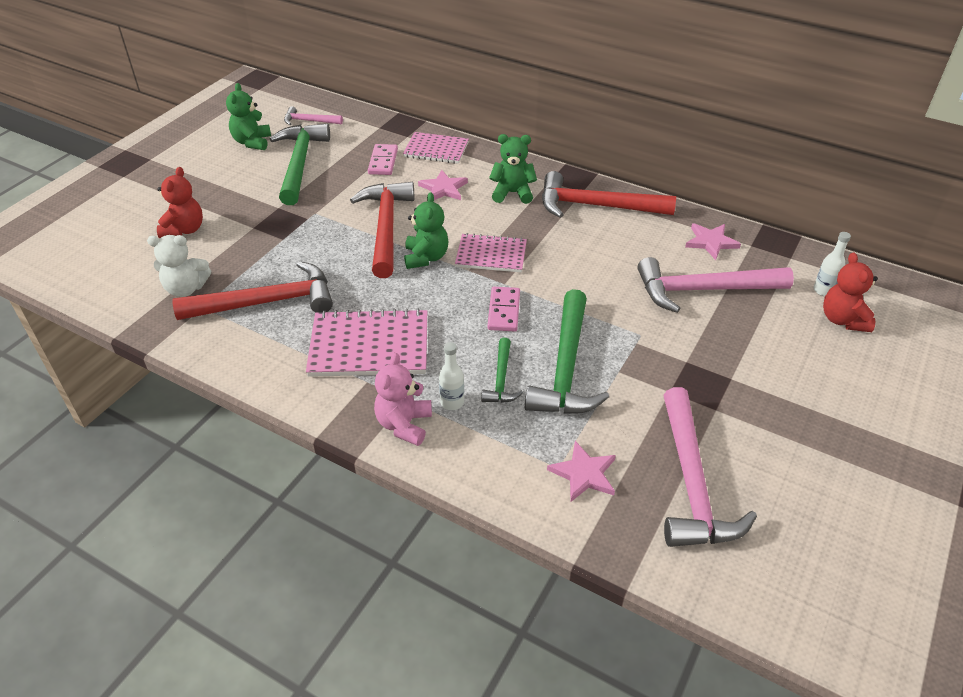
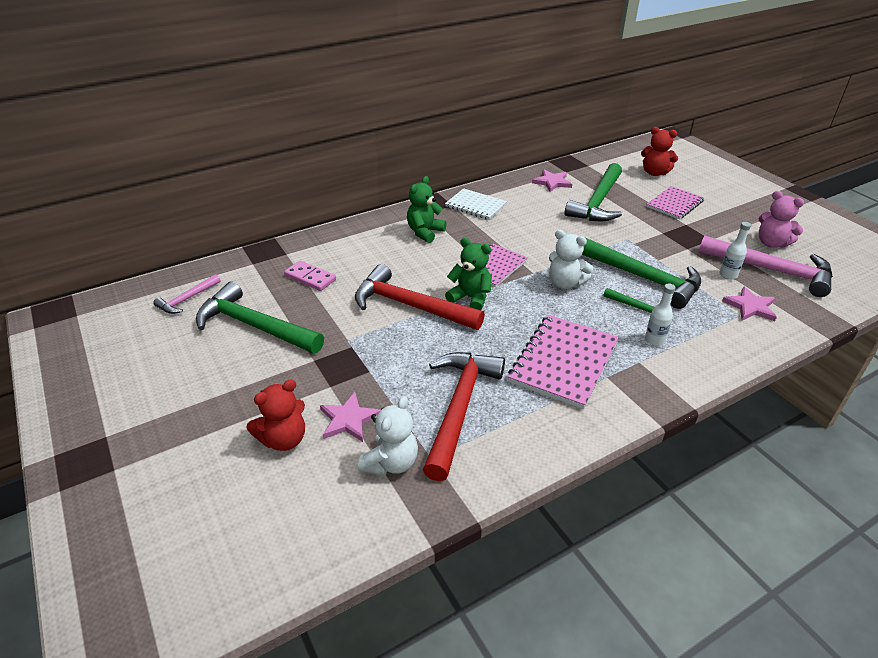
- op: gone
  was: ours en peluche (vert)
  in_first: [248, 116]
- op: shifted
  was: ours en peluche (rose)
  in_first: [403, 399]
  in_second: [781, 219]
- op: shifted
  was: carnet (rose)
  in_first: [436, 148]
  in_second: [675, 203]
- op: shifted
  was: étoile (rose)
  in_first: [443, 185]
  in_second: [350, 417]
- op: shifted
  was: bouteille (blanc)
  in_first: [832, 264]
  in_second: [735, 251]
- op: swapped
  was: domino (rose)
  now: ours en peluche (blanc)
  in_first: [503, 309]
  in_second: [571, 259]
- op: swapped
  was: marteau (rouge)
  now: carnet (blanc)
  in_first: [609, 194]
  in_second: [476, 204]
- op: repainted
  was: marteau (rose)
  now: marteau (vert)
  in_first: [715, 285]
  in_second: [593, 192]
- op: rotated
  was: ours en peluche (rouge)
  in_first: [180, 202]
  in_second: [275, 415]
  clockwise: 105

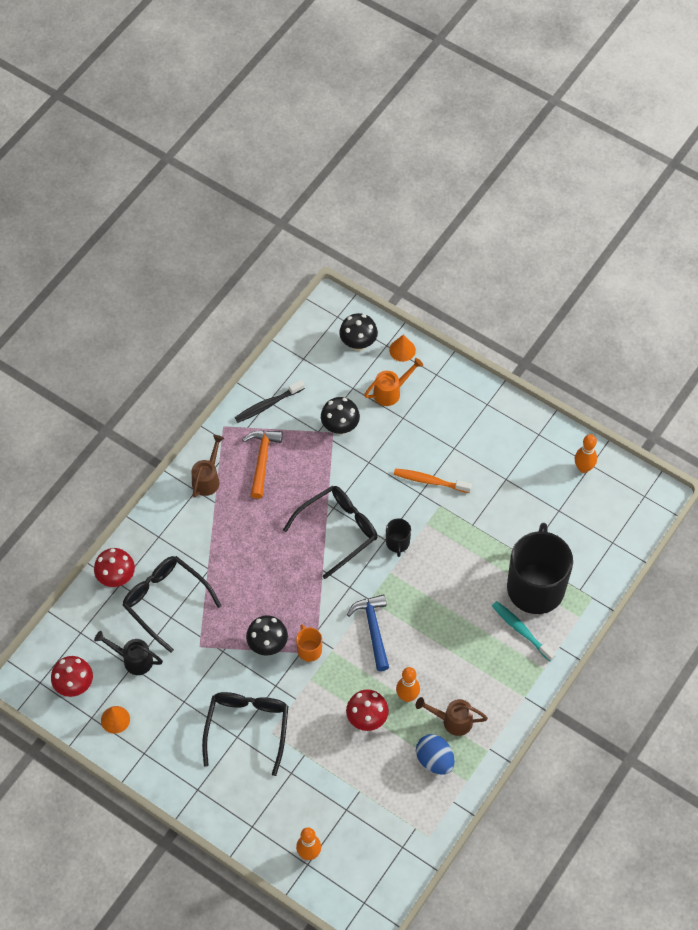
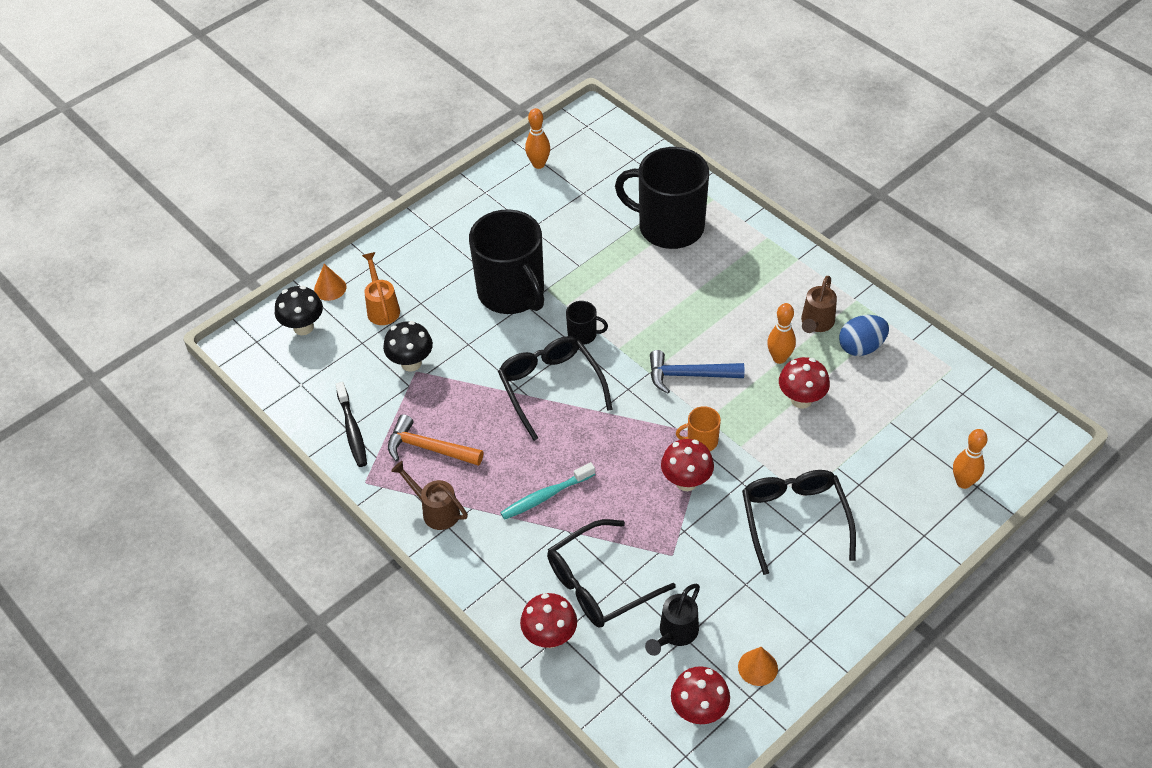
- op: shifted
  was: brosse à dents (turquoise)
  in_first: [524, 631]
  in_second: [547, 491]
- op: swapped
  was: brosse à dents (orange)
  now: tasse (noir)
  in_first: [433, 480]
  in_second: [506, 261]
- op: repainted
  was: champignon (noir)
  now: champignon (rouge)
  in_first: [267, 635]
  in_second: [687, 465]
- op: rotated
  was: lunettes (noir)
  in_first: [245, 734]
  in_second: [799, 522]
  clockwise: 60

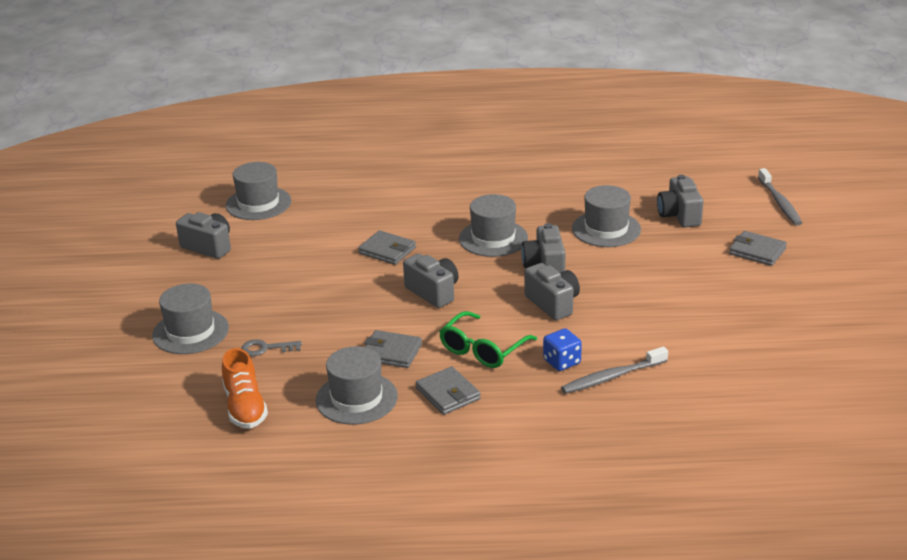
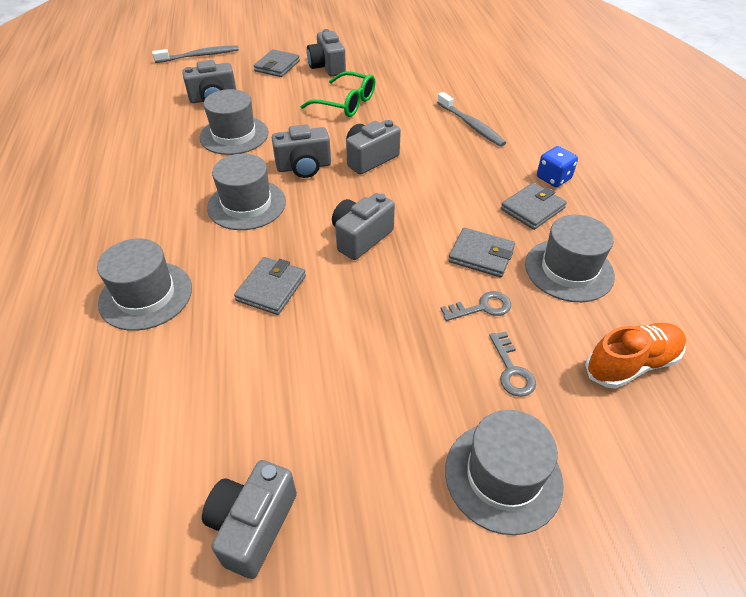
- op: new
  now: appareil photo (gris)
  in_second: [326, 53]
- op: new
  now: clé (gris)
  in_second: [476, 306]
- op: shifted
  was: chapeau (gris)
  in_first: [258, 191]
  in_second: [144, 284]
- op: shifted
  was: lunettes (vert)
  in_first: [488, 339]
  in_second: [337, 94]
- op: shifted
  was: dé (bleu)
  in_first: [562, 349]
  in_second: [557, 166]
- op: rotated
  was: portefeuille (gris)
  in_first: [393, 349]
  in_second: [481, 252]
  clockwise: -75

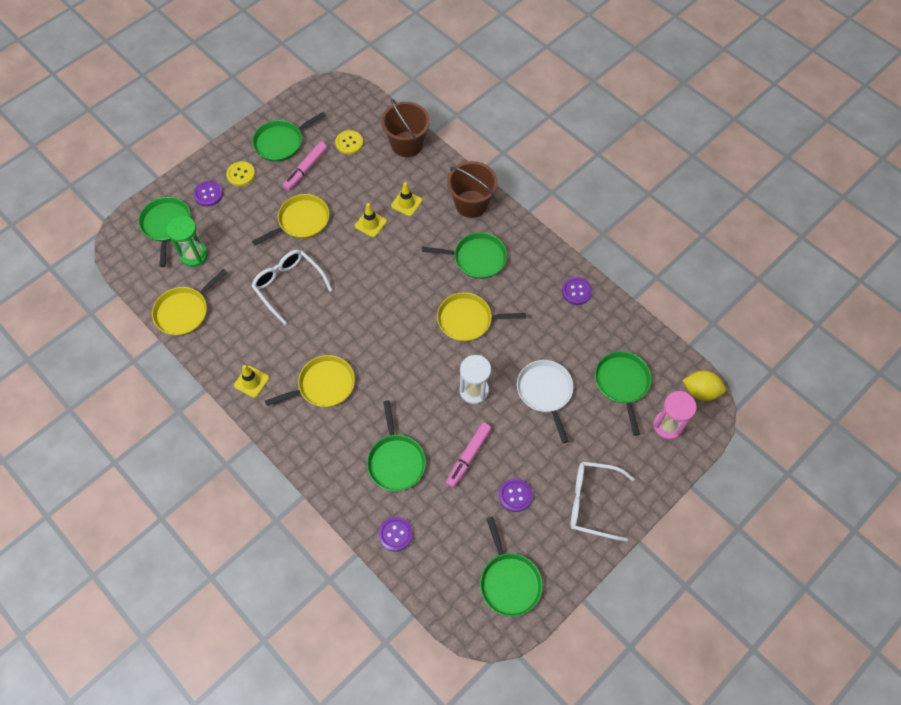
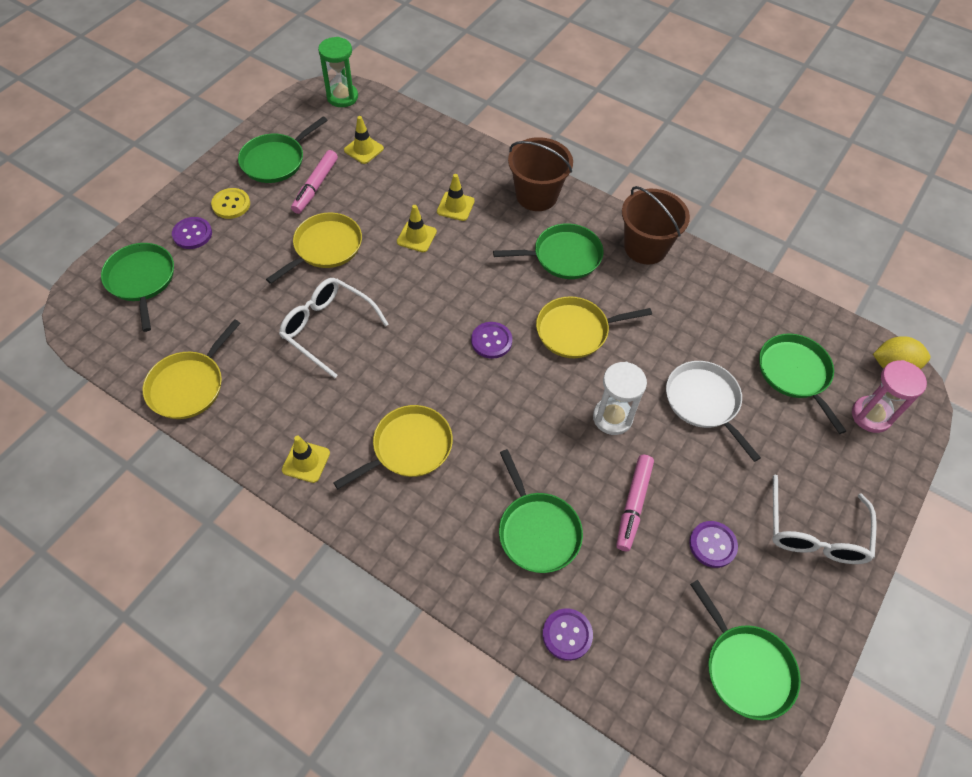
- op: shifted
  was: sablier (vert)
  in_first: [187, 241]
  in_second: [338, 72]
- op: shifted
  was: seau (marron)
  in_first: [405, 128]
  in_second: [656, 225]
- op: shifted
  was: bouton (violet)
  in_first: [577, 291]
  in_second: [491, 340]
- op: swapped
  was: bouton (jaune)
  now: cône de chantier (jaune)
  in_first: [349, 142]
  in_second: [364, 140]
- op: rotated
  was: lunettes (blanc)
  in_first: [603, 501]
  in_second: [824, 519]
  clockwise: -75

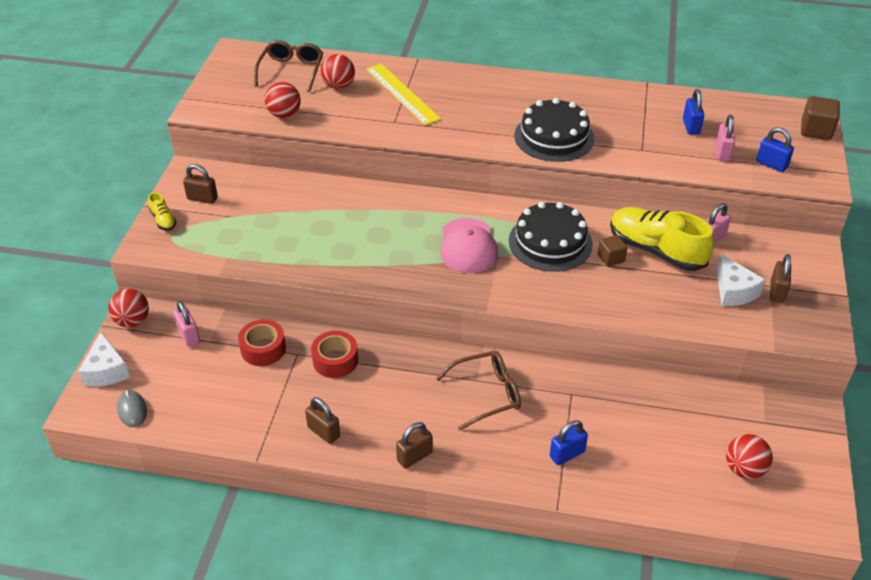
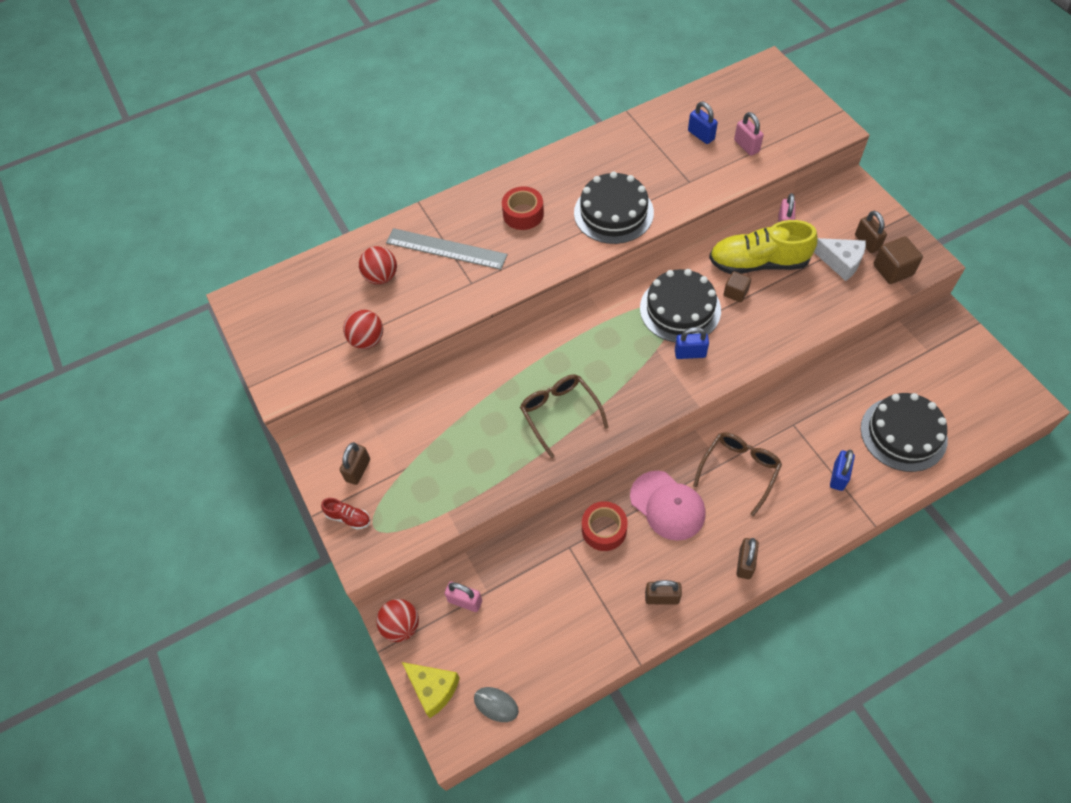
- op: gone
  was: balle (rouge)
  in_first: [749, 456]
- op: new
  now: gâteau (noir)
  in_second: [904, 432]
- op: shifted
  was: ruban adhésif (rouge)
  in_first: [262, 342]
  in_second: [523, 208]
- op: shifted
  was: lunettes (marron)
  in_first: [288, 66]
  in_second: [564, 416]
- op: shifted
  was: casquette (rose)
  in_first: [469, 245]
  in_second: [668, 506]
- op: shifted
  was: cadenas (bleu)
  in_first: [775, 149]
  in_second: [692, 343]
- op: shifted
  was: cube (marron)
  in_first: [820, 118]
  in_second: [898, 260]
- op: repainted
  was: fromage (blanc)
  now: fromage (jaune)
  in_first: [104, 359]
  in_second: [431, 690]
- op: repainted
  was: chaussure (jaune)
  now: chaussure (rouge)
  in_first: [162, 211]
  in_second: [345, 513]
- op: repainted
  was: règle (jaune)
  now: règle (gris)
  in_first: [403, 94]
  in_second: [447, 249]
- op: rotated
  was: cadenas (marron)
  in_first: [200, 184]
  in_second: [355, 463]
  clockwise: -45

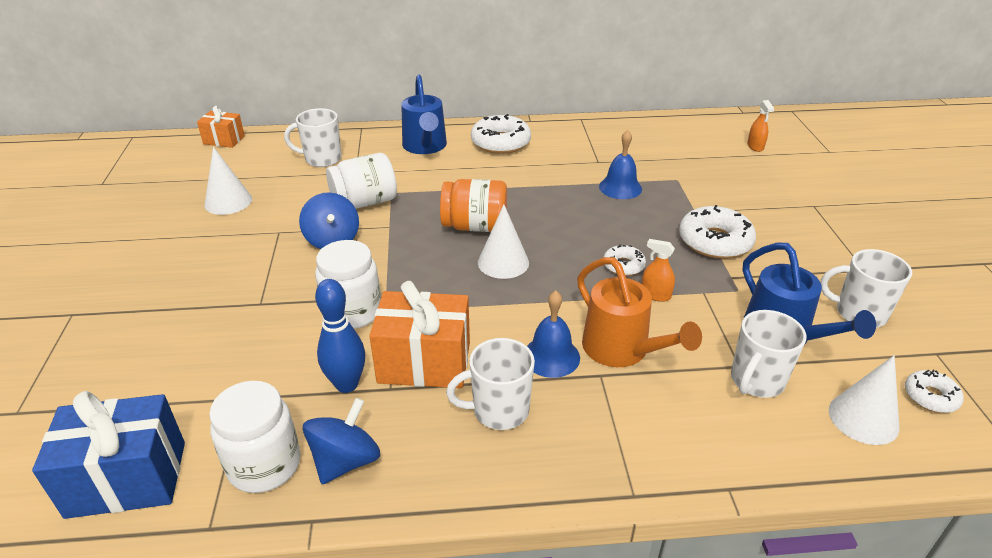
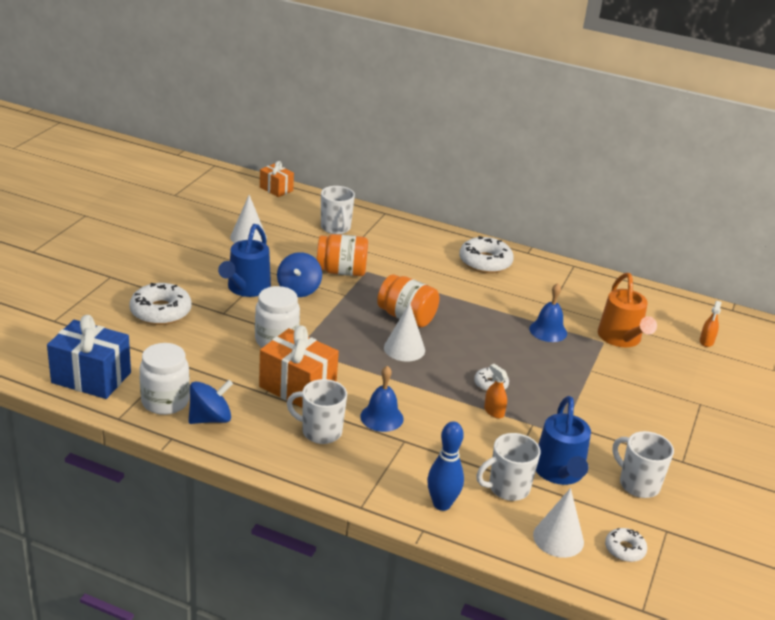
- op: shifted
  was: quille (bleu)
  in_first: [340, 336]
  in_second: [445, 466]
- op: shifted
  was: arrosoir (bleu)
  in_first: [424, 114]
  in_second: [244, 260]
- op: shifted
  was: arrosoir (orange)
  in_first: [639, 312]
  in_second: [627, 310]
- op: shifted
  was: beignet (blanc)
  in_first: [717, 232]
  in_second: [160, 304]
- op: repainted
  was: bocal (blanc)
  now: bocal (orange)
  in_first: [361, 181]
  in_second: [342, 255]
- op: rotated
  was: tasse (blanc)
  in_first: [313, 137]
  in_second: [338, 210]
  clockwise: -135

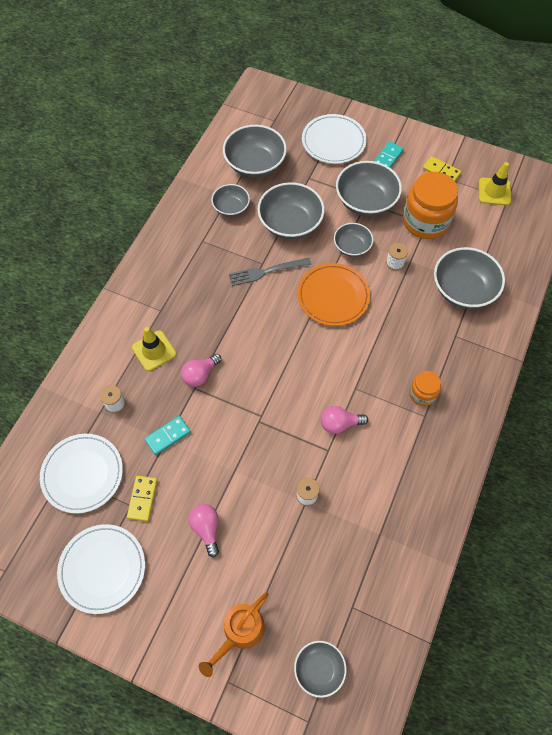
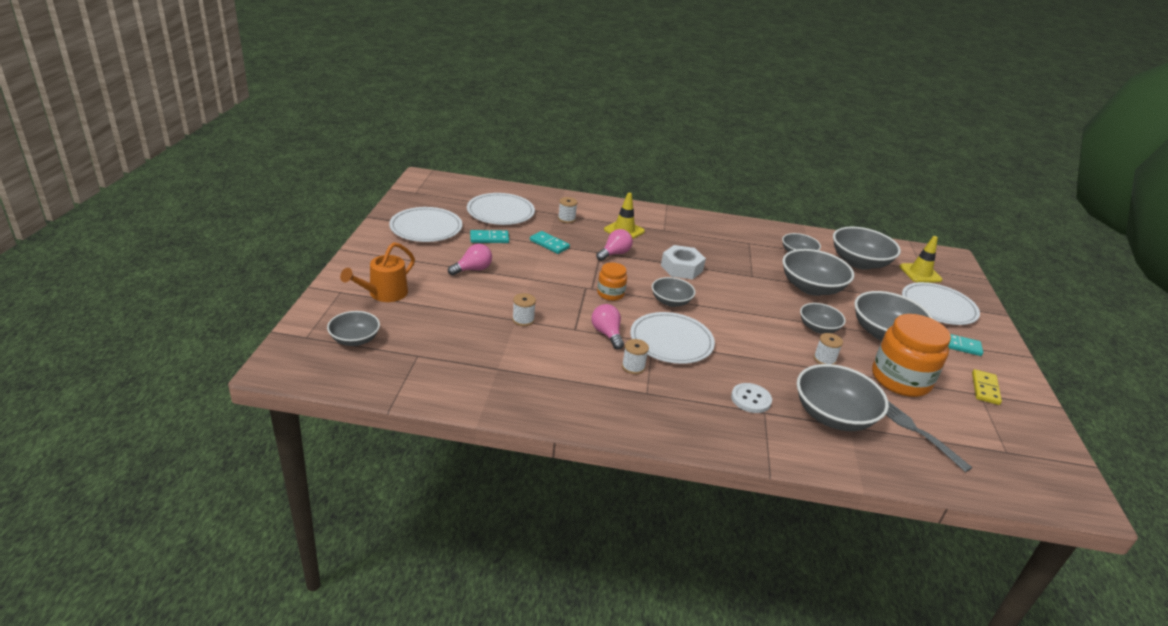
- op: gone
  was: assiette (orange)
  in_first: [333, 294]
- op: new
  now: bobine (blanc)
  in_second: [635, 356]
- op: new
  now: assiette (blanc)
  in_second: [672, 338]
- op: new
  now: bol (gris)
  in_second: [673, 292]
- op: new
  now: écrou (blanc)
  in_second: [683, 262]
- op: new
  now: bouton (blanc)
  in_second: [751, 398]
- op: shifted
  was: fourchette (gris)
  in_first: [270, 272]
  in_second: [929, 437]
- op: shifted
  was: bocal (orange)
  in_first: [425, 388]
  in_second: [612, 281]
- op: shifted
  was: cône de chantier (jaune)
  in_first: [495, 183]
  in_second: [920, 259]
- op: repainted
  was: domino (jaune)
  now: domino (turquoise)
  in_first: [142, 498]
  in_second: [489, 236]
- op: rotated
  was: ampoule (rose)
  in_first: [201, 370]
  in_second: [614, 245]
  clockwise: 105
- op: rotated
  was: arrosoir (orange)
  in_first: [234, 634]
  in_second: [377, 272]
  clockwise: -75

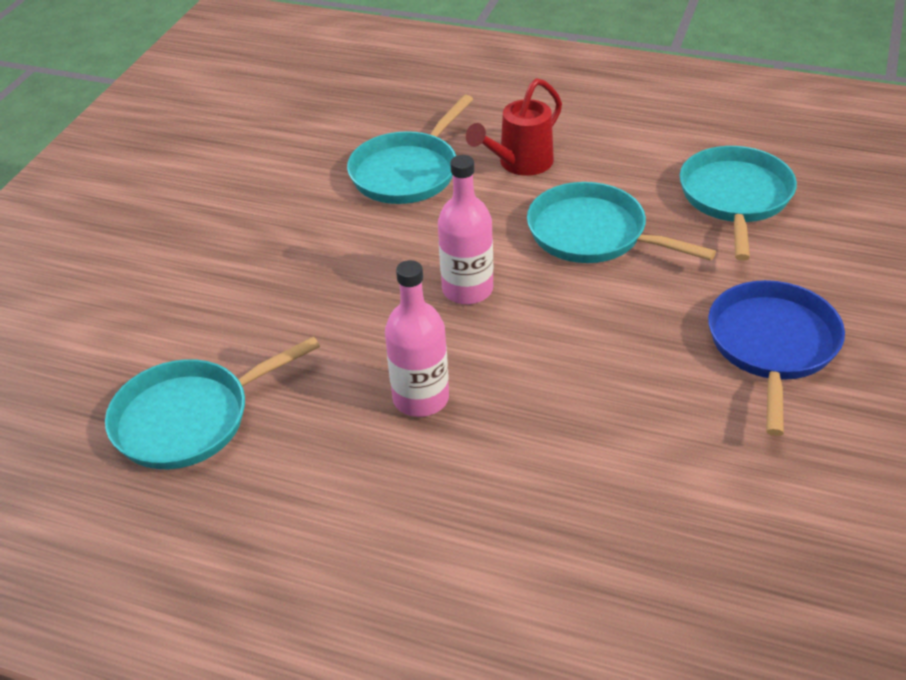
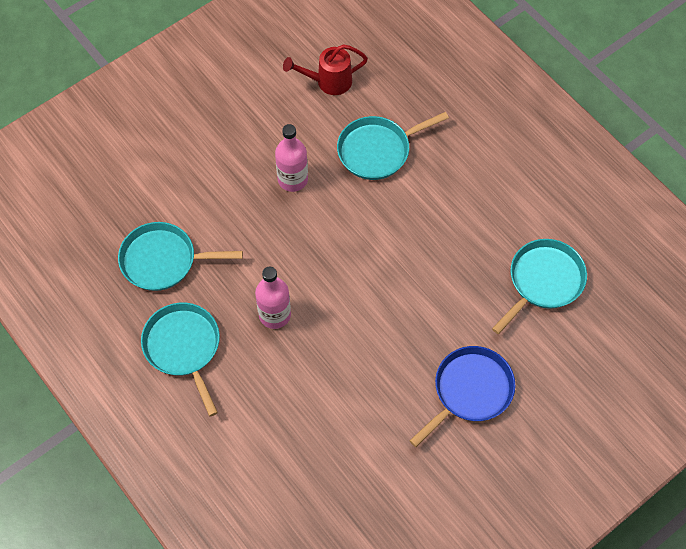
- op: shifted
  was: bouteille (rose)
  in_first: [465, 229]
  in_second: [291, 158]
- op: shifted
  was: arrosoir (rouge)
  in_first: [514, 127]
  in_second: [325, 69]
- op: shifted
  was: poêle (turquoise)
  in_first: [621, 222]
  in_second: [180, 359]

